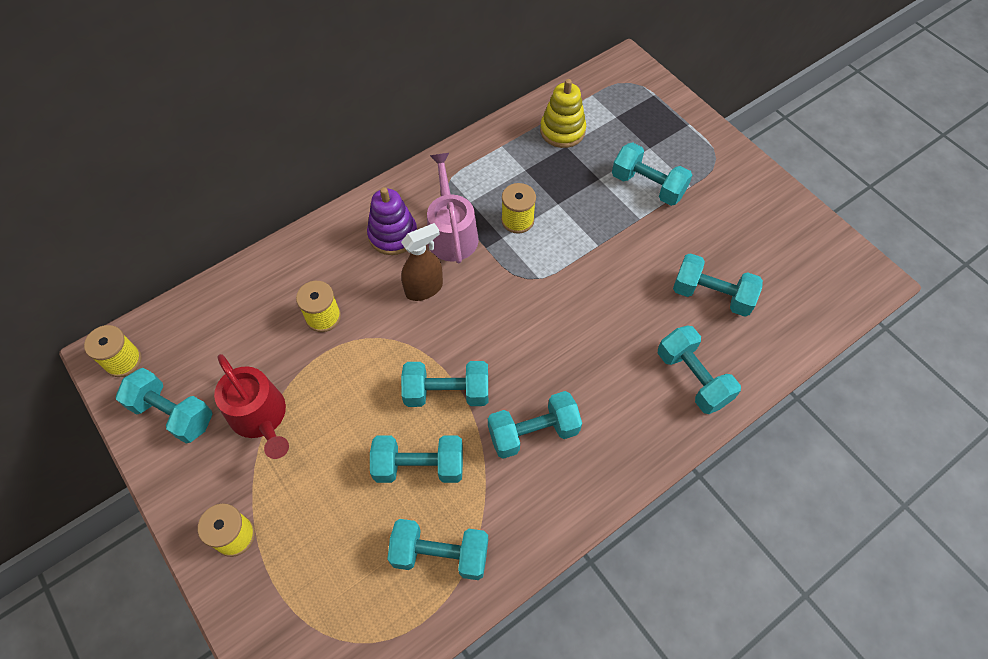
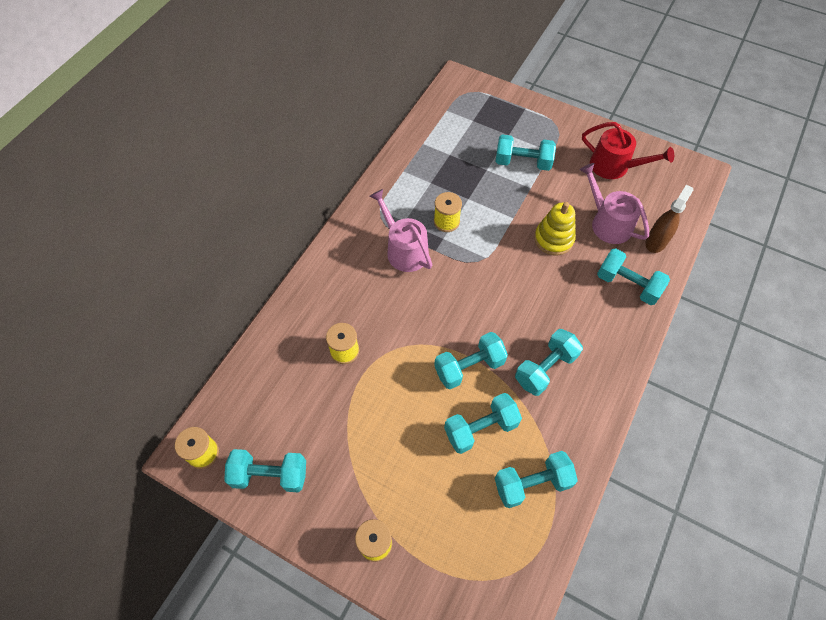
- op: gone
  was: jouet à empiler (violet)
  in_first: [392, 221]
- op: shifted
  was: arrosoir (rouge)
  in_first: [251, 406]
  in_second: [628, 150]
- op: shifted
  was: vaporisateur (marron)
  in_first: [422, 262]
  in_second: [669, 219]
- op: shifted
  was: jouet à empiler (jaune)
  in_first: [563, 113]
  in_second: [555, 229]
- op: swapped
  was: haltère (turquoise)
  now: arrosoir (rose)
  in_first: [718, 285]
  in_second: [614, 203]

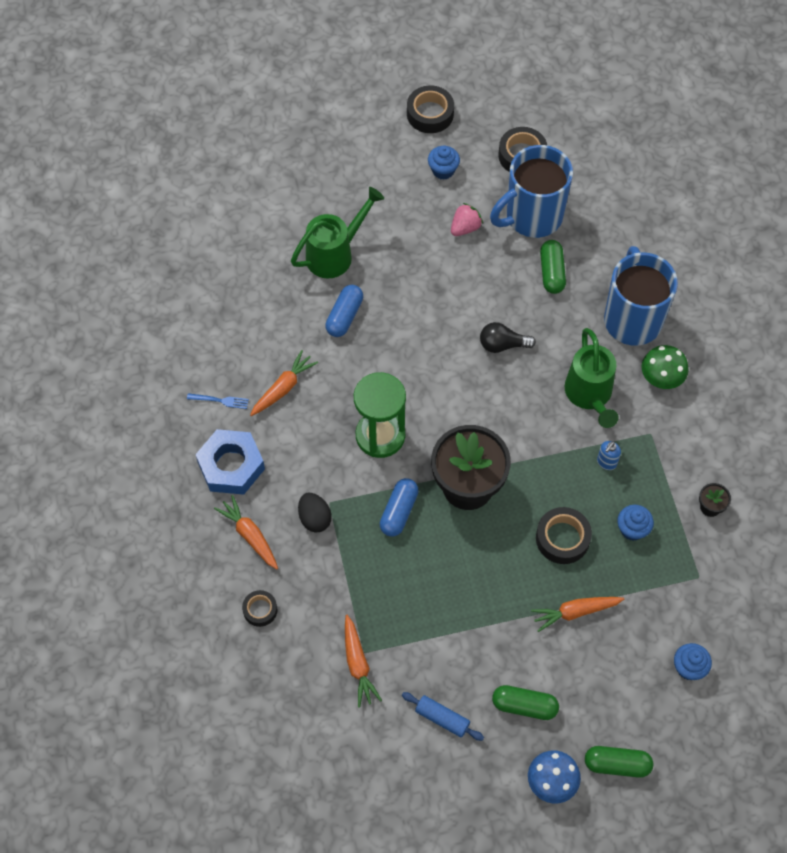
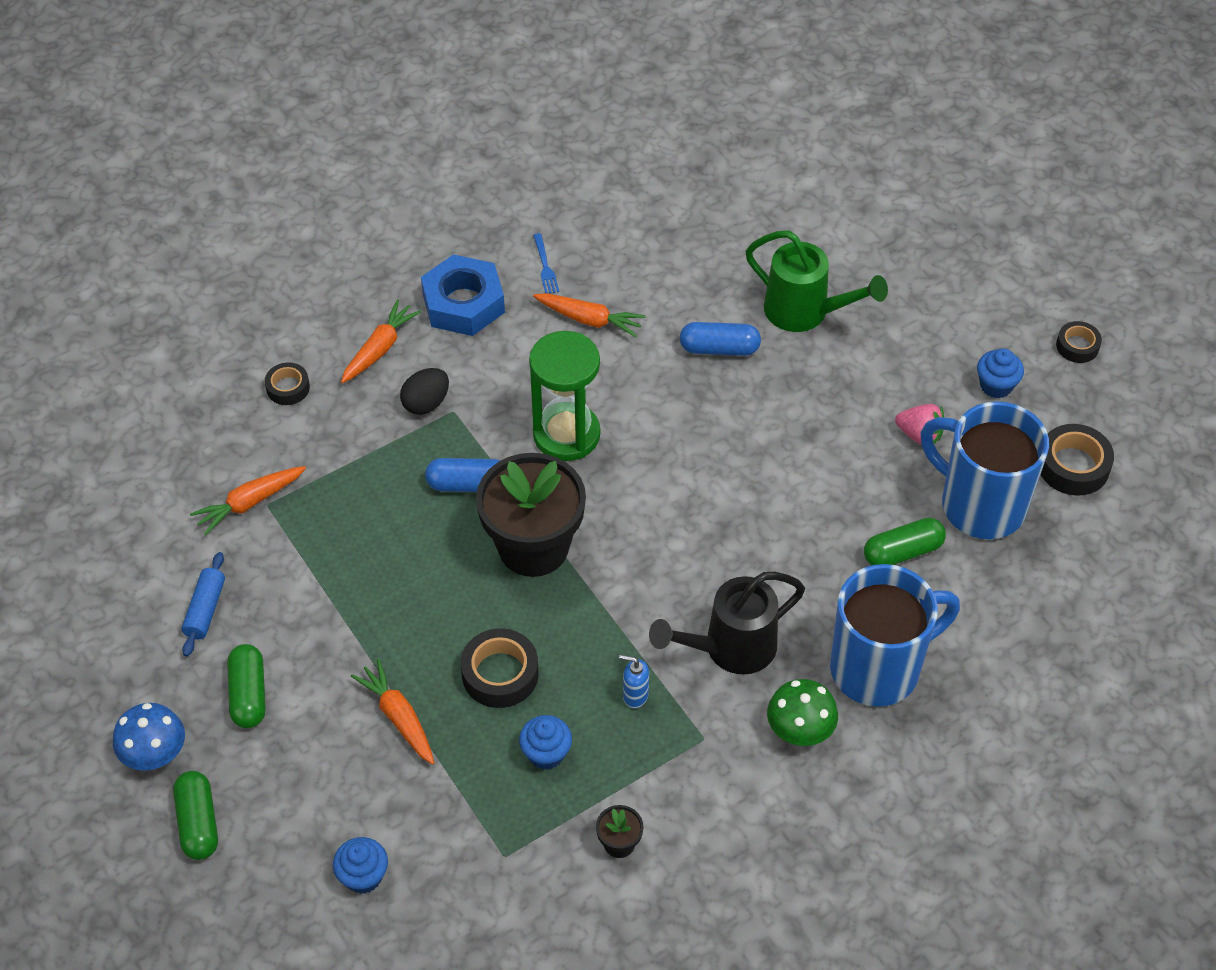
- op: gone
  was: ampoule (noir)
  in_first: [508, 337]
- op: repainted
  was: arrosoir (vert)
  now: arrosoir (noir)
  in_first: [592, 378]
  in_second: [727, 623]
- op: scaled
  was: ruban adhésif (noir)
  in_first: [430, 109]
  in_second: [1079, 342]
  ratio: 0.62

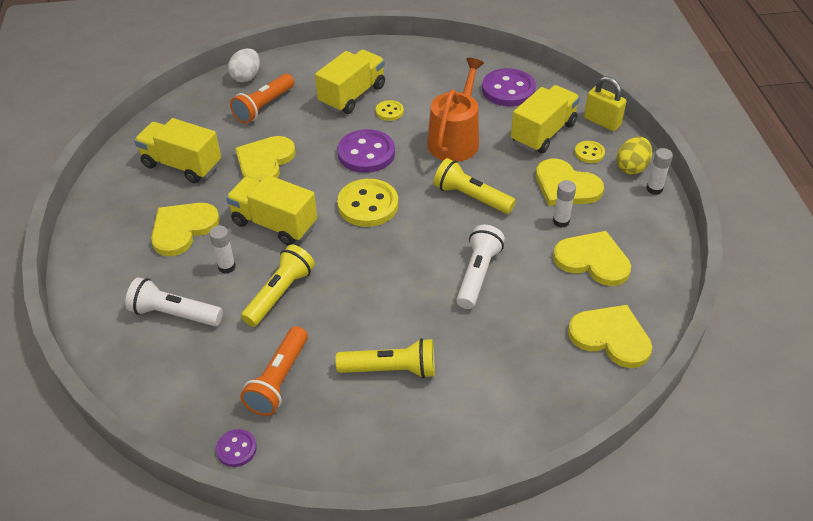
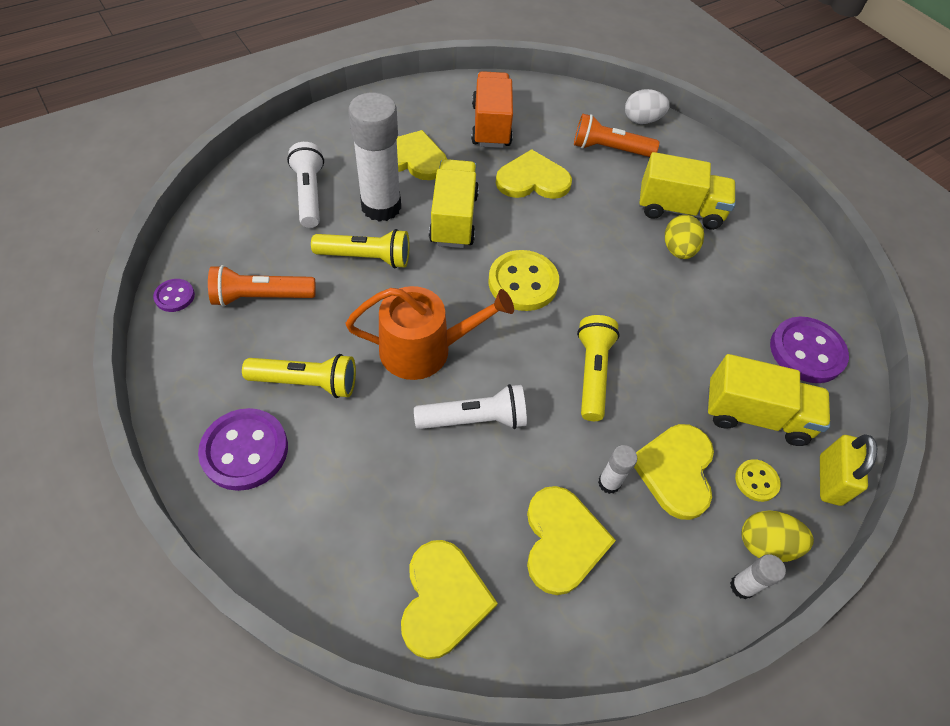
- op: shifted
  was: bouton (violet)
  in_first: [366, 151]
  in_second: [243, 449]
- op: shifted
  was: arrosoir (orange)
  in_first: [455, 110]
  in_second: [430, 333]
- op: swapped
  was: bouton (jaune)
  now: œuf (jaune)
  in_first: [390, 110]
  in_second: [684, 237]
- op: repainted
  was: camion (jaune)
  now: camion (orange)
  in_first: [177, 150]
  in_second: [492, 109]
- op: rotated
  was: lampe de poche (jaune)
  in_first: [385, 358]
  in_second: [299, 376]
  clockwise: -60
- op: scaled
  was: bâton de colle (blanc)
  in_first: [222, 250]
  in_second: [374, 157]
  ratio: 2.27

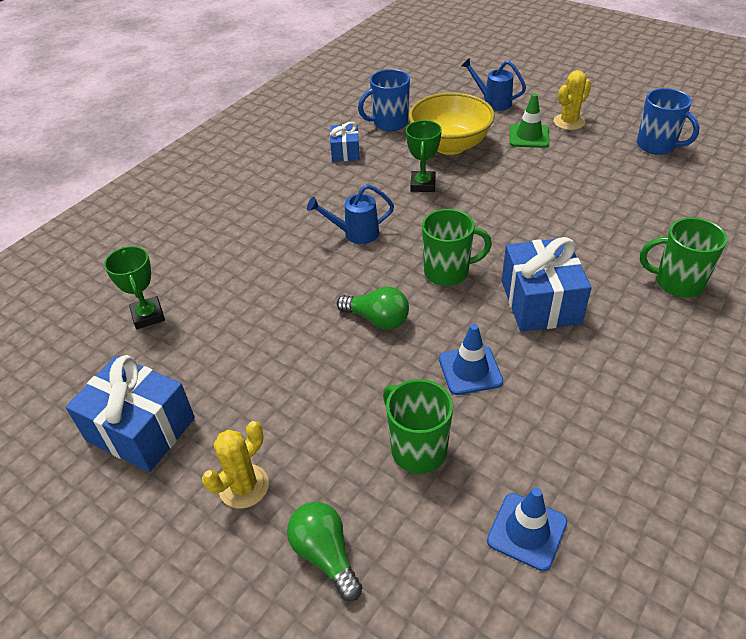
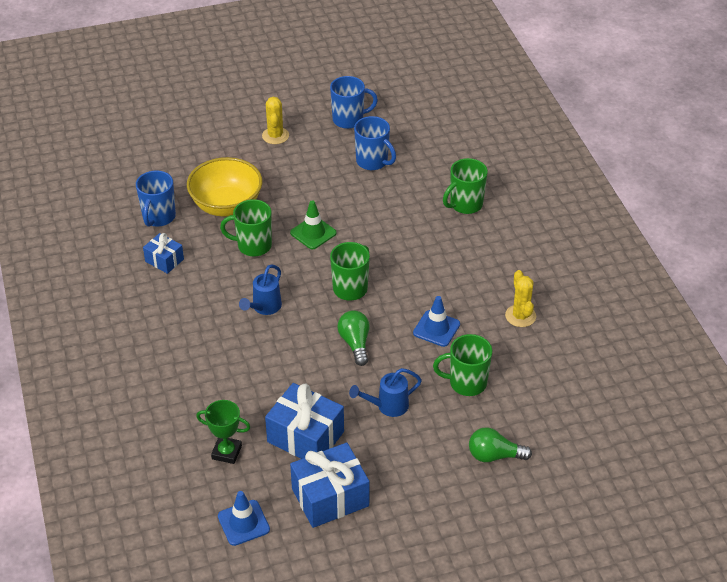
- op: new
  now: tasse (bleu)
  in_second: [375, 143]
- op: shifted
  was: cactus (jaune)
  in_first: [235, 465]
  in_second: [520, 298]
- op: shifted
  was: arrosoir (bleu)
  in_first: [493, 84]
  in_second: [385, 392]
- op: shifted
  was: cône de chantier (bleu)
  in_first: [527, 529]
  in_second: [244, 518]
- op: shifted
  was: cadeau (bleu)
  in_first: [547, 284]
  in_second: [304, 421]
- op: shifted
  was: cône de chantier (vert)
  in_first: [530, 120]
  in_second: [313, 224]
- op: swapped
  was: trophée (vert)
  now: tasse (vert)
  in_first: [424, 156]
  in_second: [246, 227]
- op: rotated
  was: ampoule (vert)
  in_first: [373, 308]
  in_second: [353, 338]
  clockwise: -75

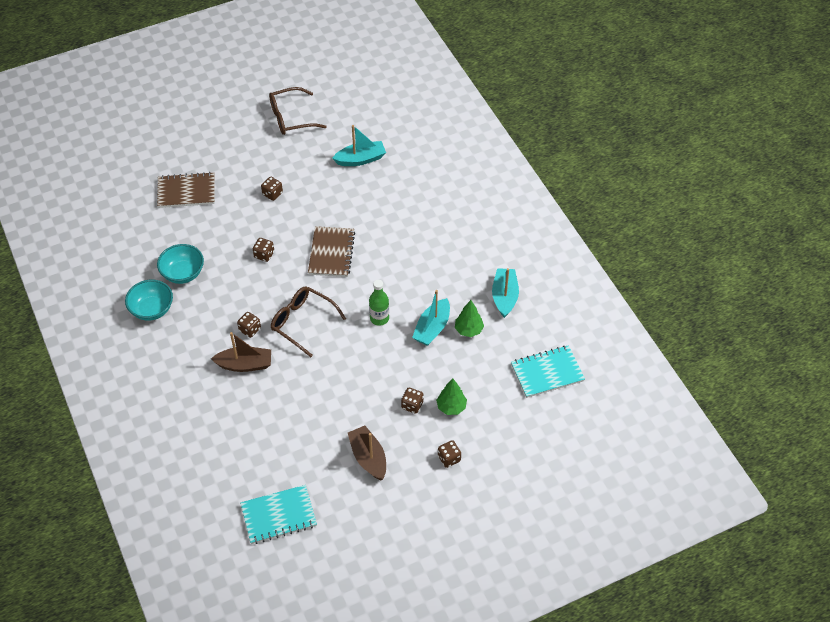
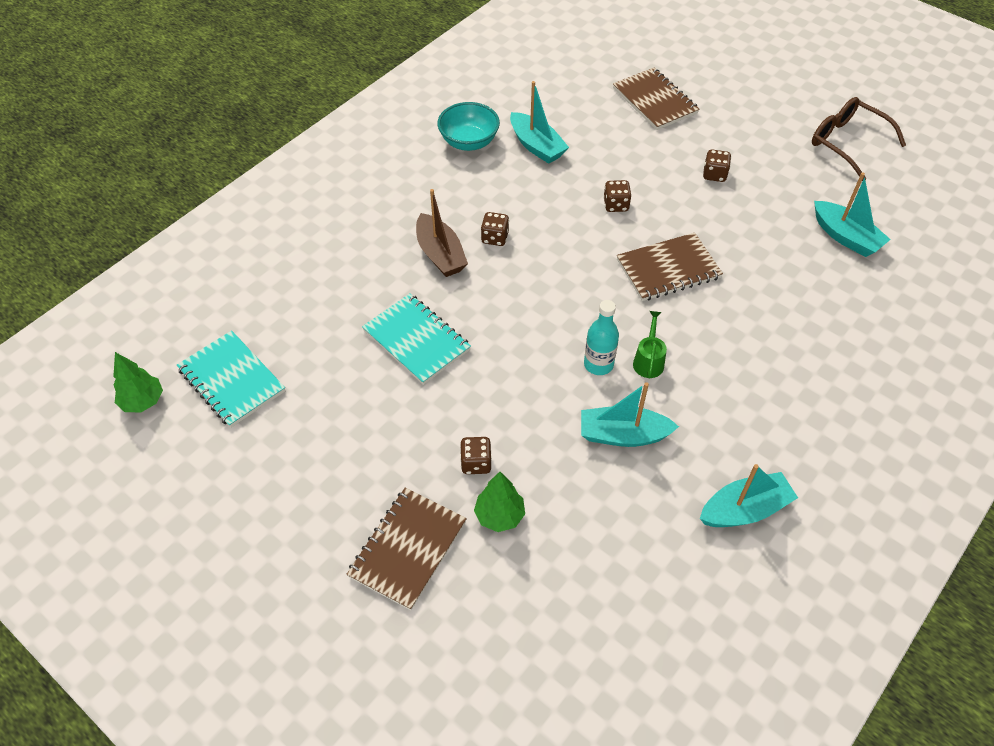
- op: gone
  was: lunettes (marron)
  in_first: [308, 321]
- op: gone
  was: bateau (marron)
  in_first: [367, 453]
- op: new
  now: arrosoir (vert)
  in_second: [650, 345]
- op: shifted
  was: arbre (vert)
  in_first: [469, 318]
  in_second: [138, 382]
- op: shifted
  was: carnet (turquoise)
  in_first: [548, 371]
  in_second: [416, 339]
- op: swapped
  was: bol (turquoise)
  now: bateau (turquoise)
  in_first: [180, 264]
  in_second: [539, 122]
- op: swapped
  was: dé (marron)
  now: carnet (marron)
  in_first: [449, 454]
  in_second: [407, 549]
- op: repainted
  was: bouteille (vert)
  now: bouteille (turquoise)
  in_first: [379, 303]
  in_second: [601, 337]

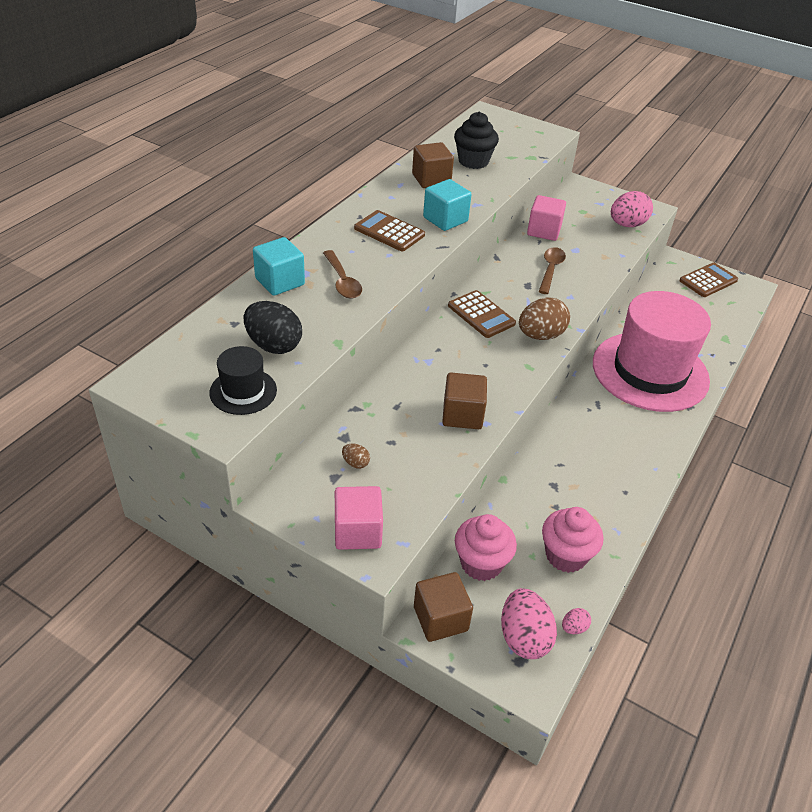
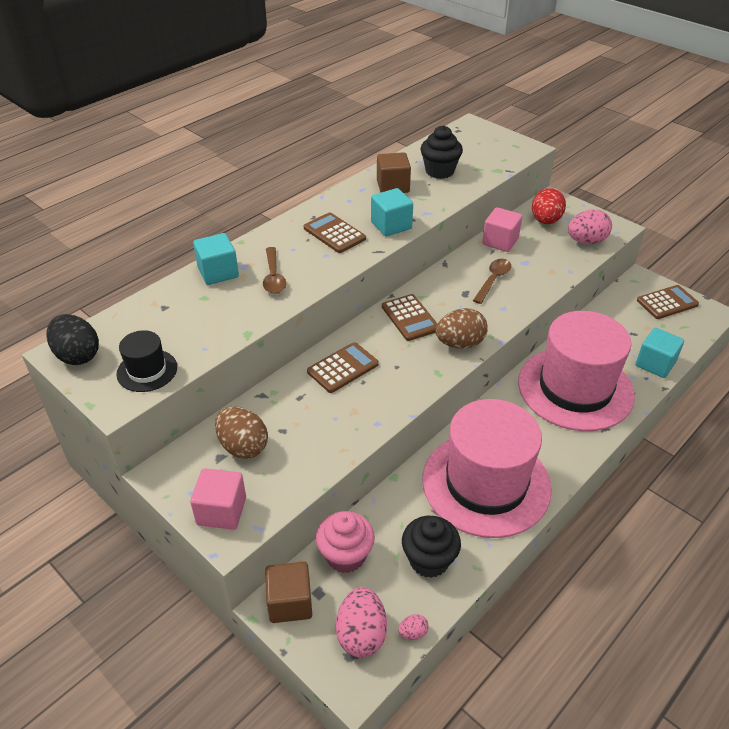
- op: gone
  was: cube (marron)
  in_first: [464, 401]
- op: new
  now: calculatrice (marron)
  in_second: [343, 367]
- op: new
  now: chapeau (rose)
  in_second: [487, 468]
- op: new
  now: œuf (rouge)
  in_second: [549, 206]
- op: new
  now: cube (turquoise)
  in_second: [660, 353]
- op: shifted
  was: œuf (noir)
  in_first: [273, 327]
  in_second: [72, 339]
- op: repainted
  was: muffin (rose)
  now: muffin (noir)
  in_first: [573, 540]
  in_second: [431, 547]
- op: scaled
  was: œuf (marron)
  in_first: [356, 456]
  in_second: [241, 432]
  ratio: 2.16

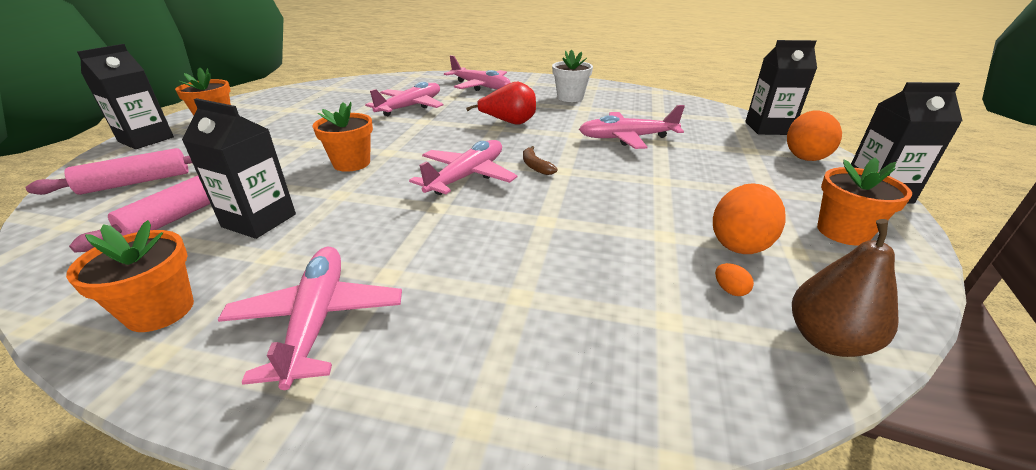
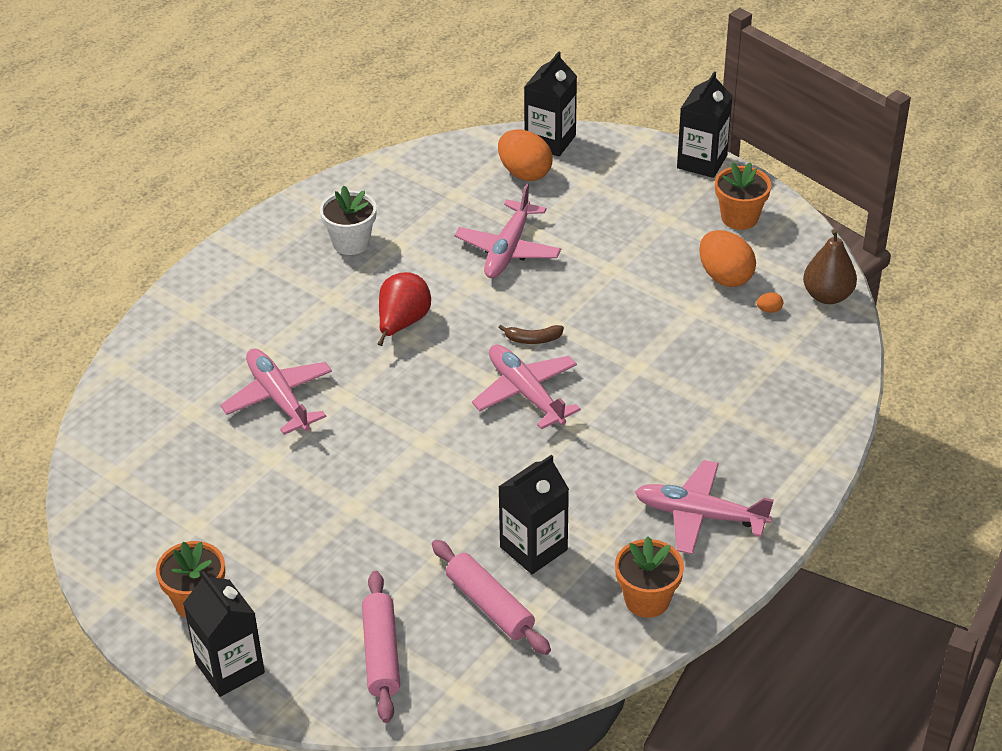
- op: gone
  was: pot de fleurs (orange)
  in_first: [342, 137]
- op: gone
  was: avion (rose)
  in_first: [477, 73]
- op: shifted
  was: œuf (orange)
  in_first: [814, 136]
  in_second: [525, 155]

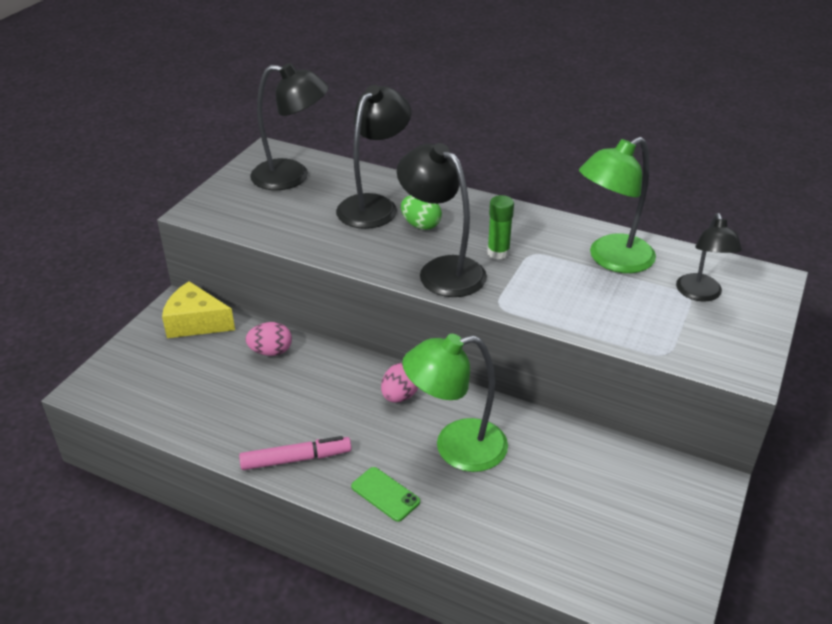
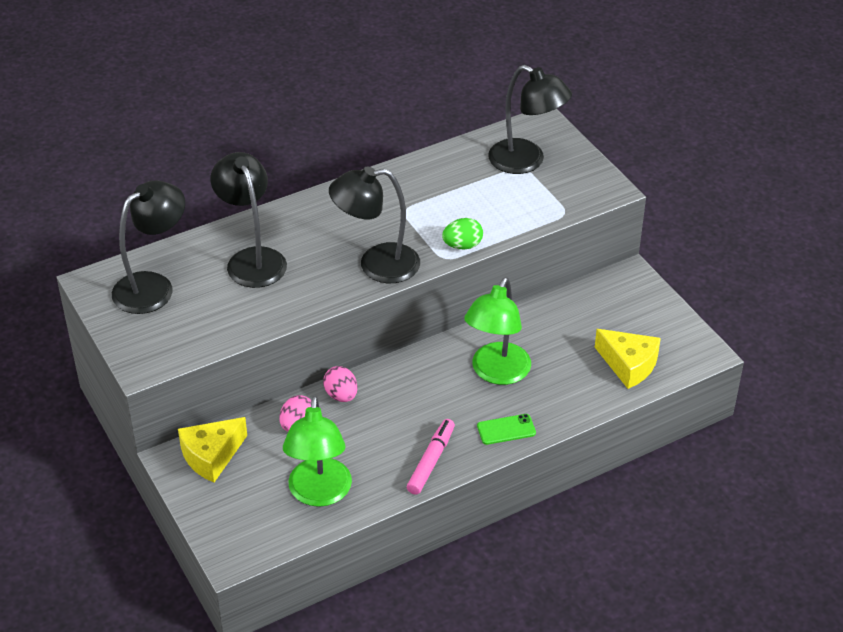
- op: gone
  was: bâton de colle (vert)
  in_first: [500, 227]
- op: new
  now: fromage (jaune)
  in_second: [628, 359]
- op: shifted
  was: œuf (rose)
  in_first: [399, 383]
  in_second: [340, 384]
- op: shifted
  was: œuf (vert)
  in_first: [421, 212]
  in_second: [462, 233]
- op: shifted
  was: lampe (vert)
  in_first: [617, 205]
  in_second: [317, 451]
- op: scaled
  was: lampe (noir)
  in_first: [709, 257]
  in_second: [530, 119]
  ratio: 1.53

